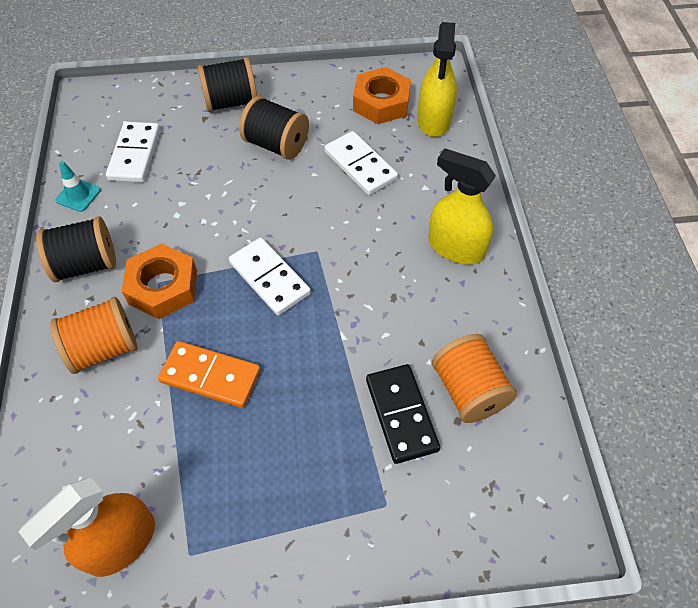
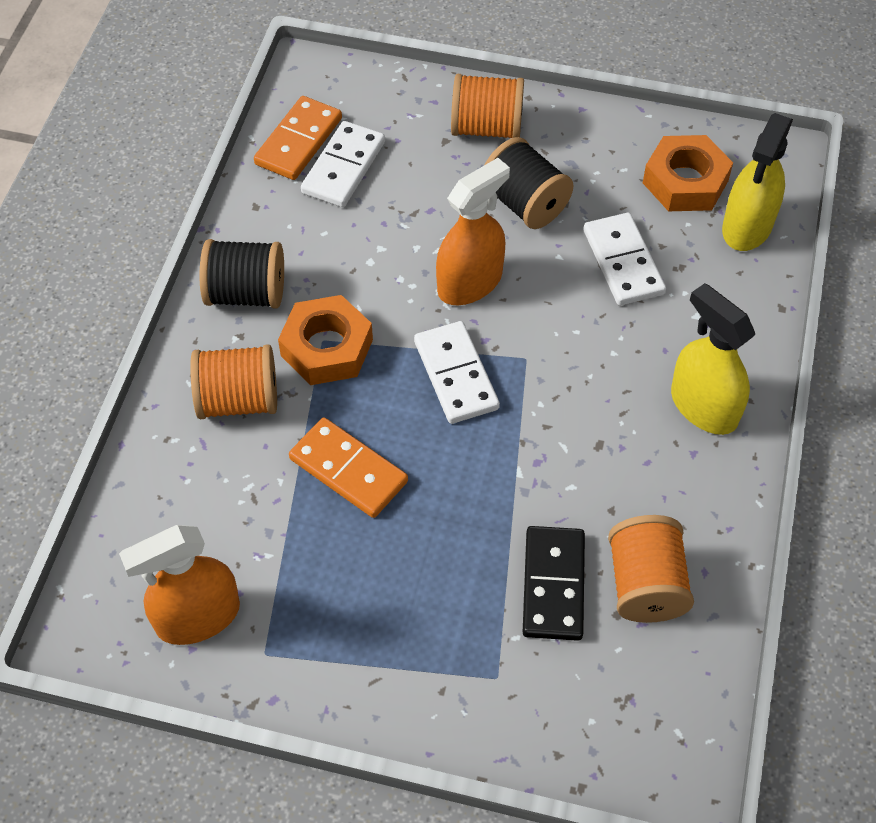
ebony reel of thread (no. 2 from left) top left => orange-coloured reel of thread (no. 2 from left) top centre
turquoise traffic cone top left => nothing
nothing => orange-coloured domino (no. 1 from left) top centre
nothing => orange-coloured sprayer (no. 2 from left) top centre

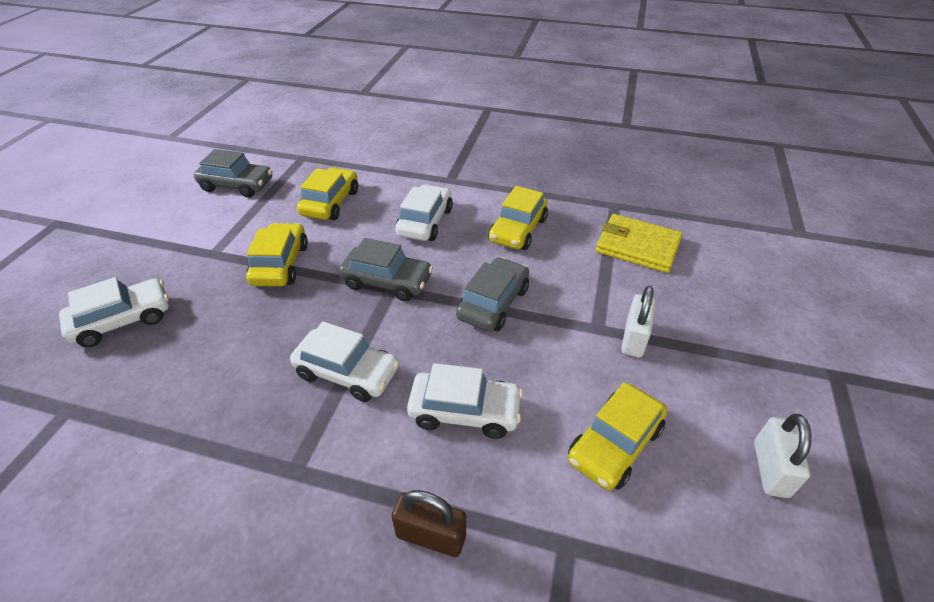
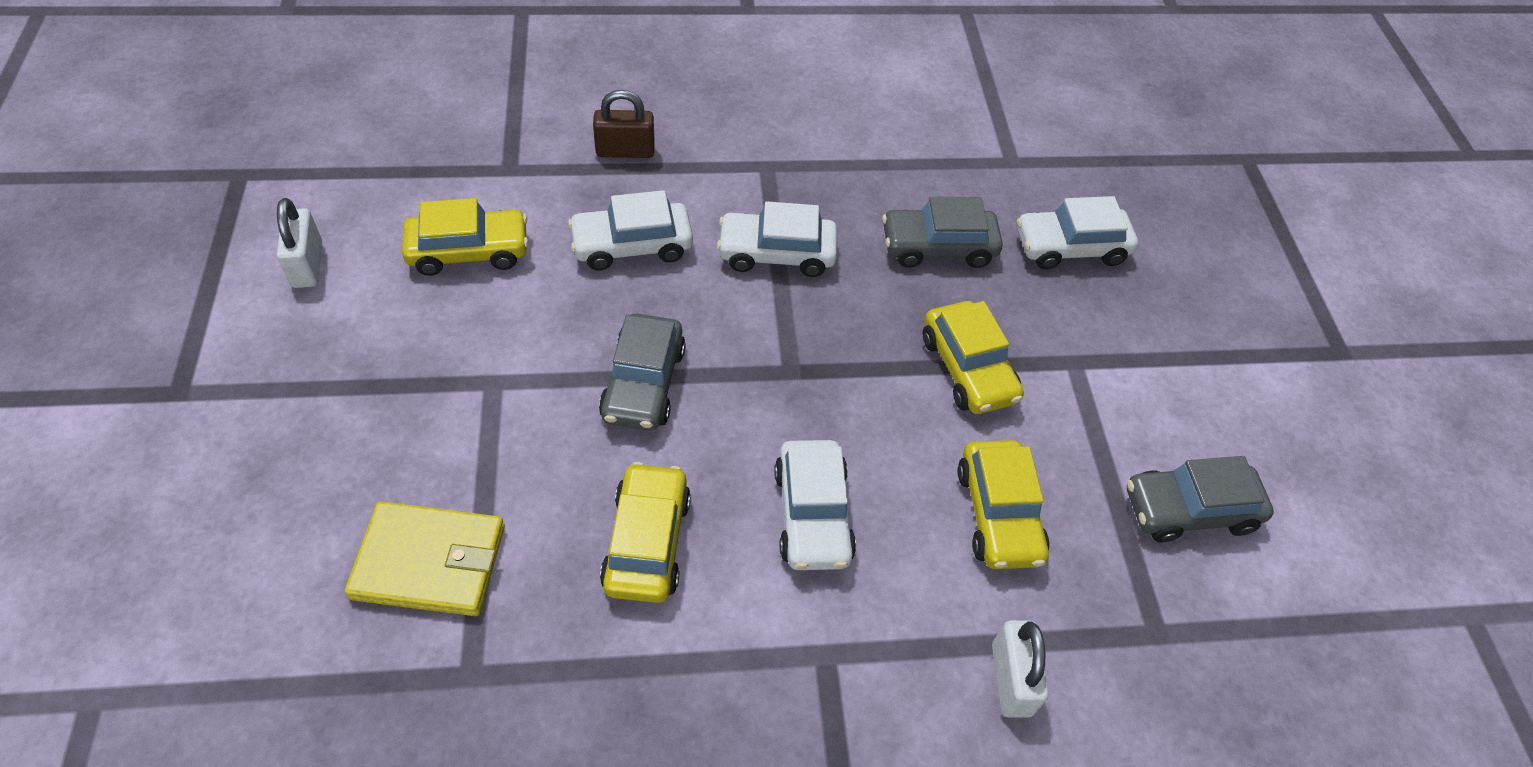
grey car (no. 2 from left) centre => grey car (no. 2 from left) top centre, relocated
white car (no. 1 from left in the first image) middle left => white car (no. 4 from left) top right, 45 degrees clockwise
white padlock (no. 1 from left in the first image) middle right => white padlock (no. 2 from left) bottom centre, relocated
yellow car (no. 4 from left in the first image) bottom centre => yellow car (no. 1 from left) top left, 60 degrees clockwise

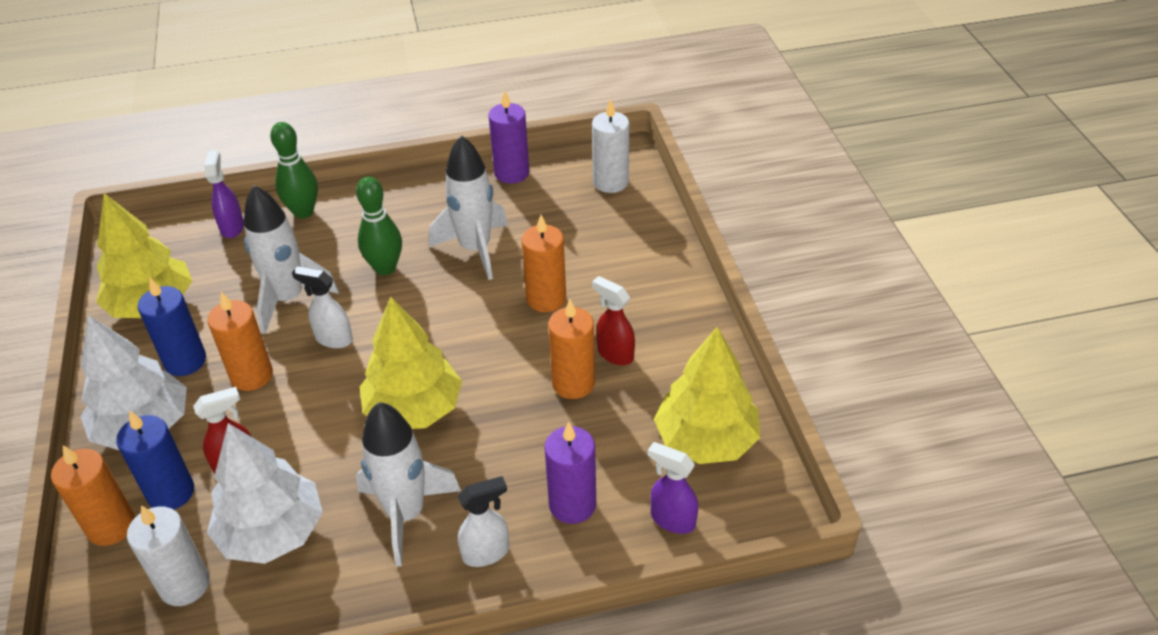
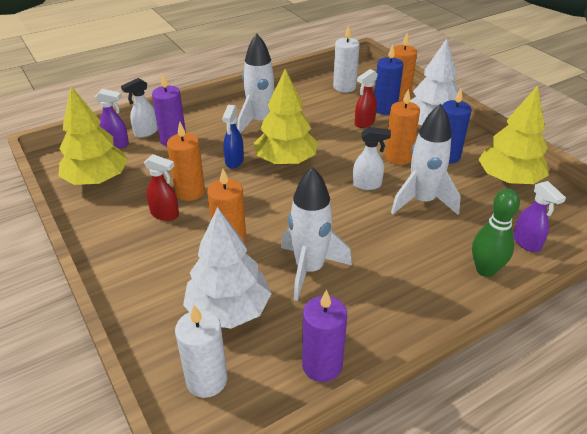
emerald bowling pin (no. 2 from left) middle left => nothing
white tree (no. 2 from left in the first image) bottom left => white tree (no. 1 from left) centre, relocated
white sprayer (no. 2 from left in the first image) bottom centre => white sprayer (no. 1 from left) top left, relocated
nothing => royal blue sprayer top centre

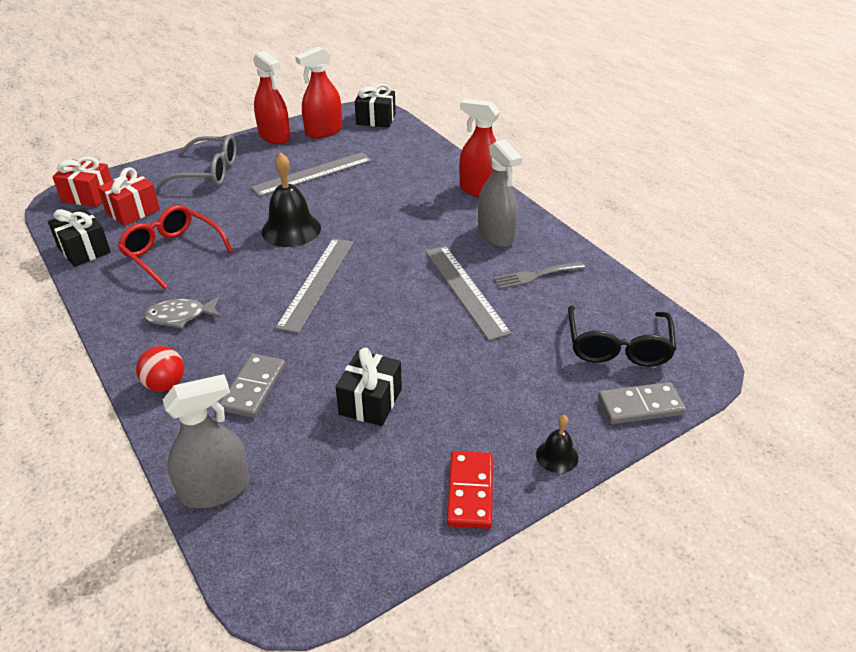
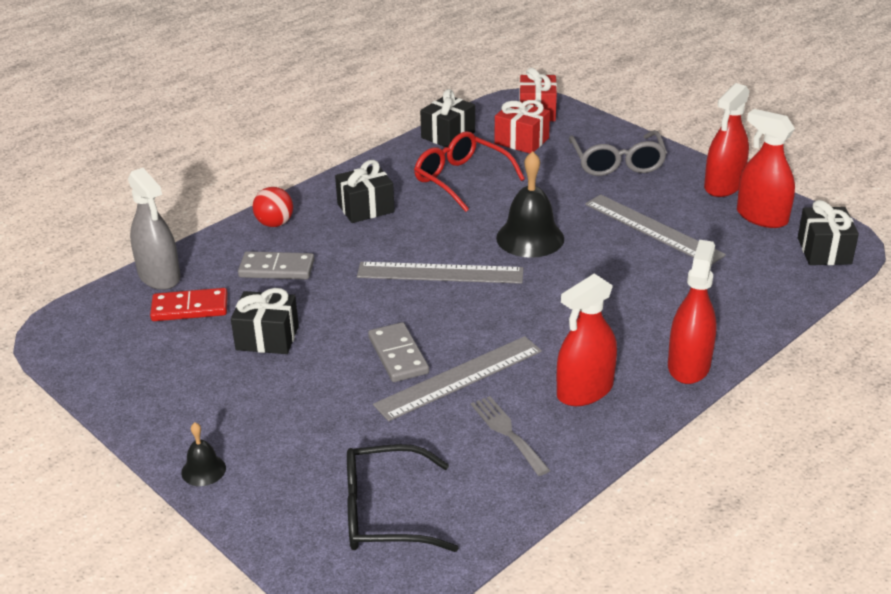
grey sprayer (no. 2 from left) top centre => red sprayer (no. 1 from left) centre
red glasses middle left => red glasses top centre, 75 degrees counterclockwise
grey fish middle left => ebony gift (no. 2 from left) top centre
grey domino (no. 2 from left) middle right => grey domino (no. 2 from left) centre, relocated
red domino bottom centre => red domino middle left, relocated

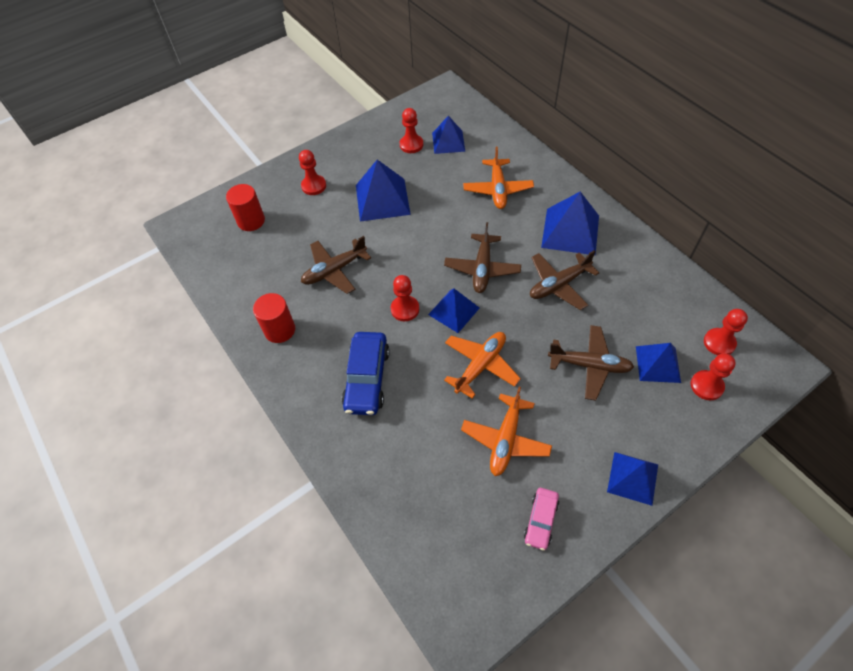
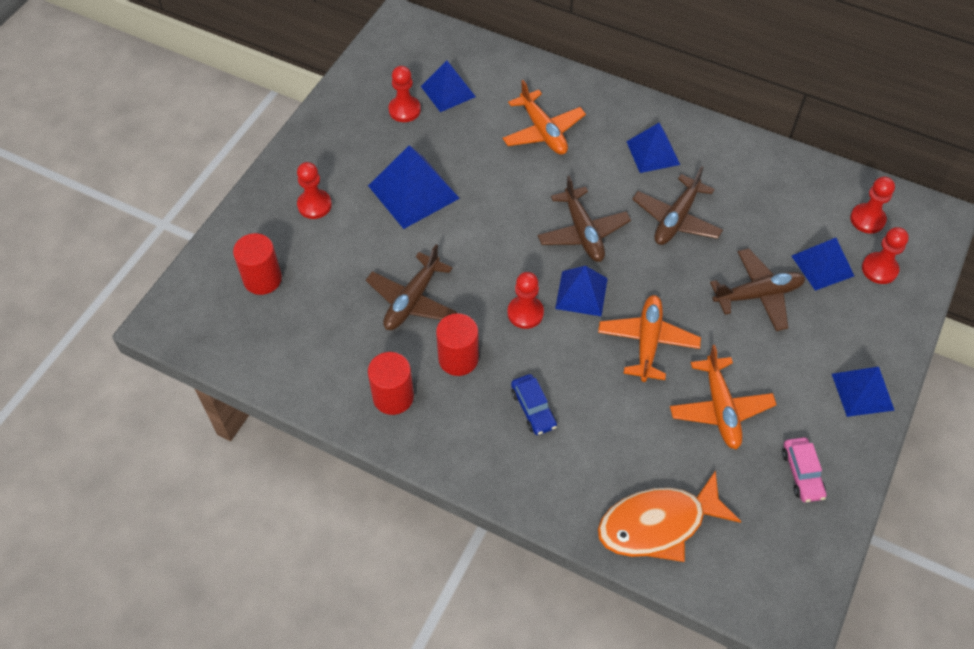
royal blue pyramid (no. 4 from left) top right, x0.65
royal blue car centre, x0.58
nothing => red solid cylinder (no. 3 from left) centre
nothing => orange-coloured fish bottom right

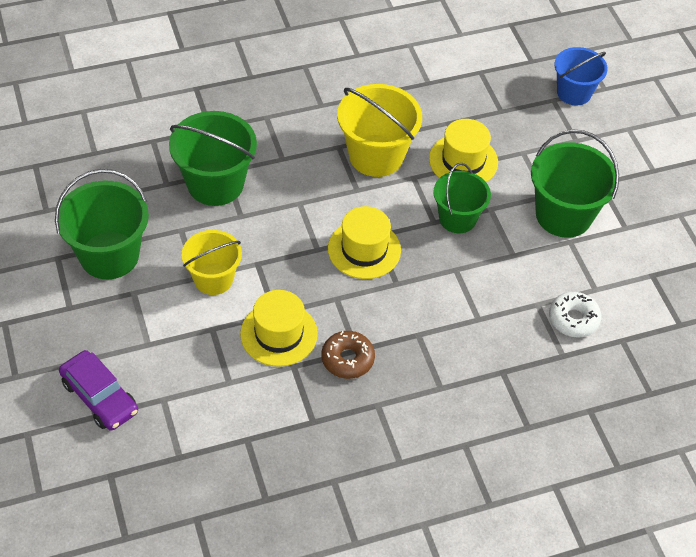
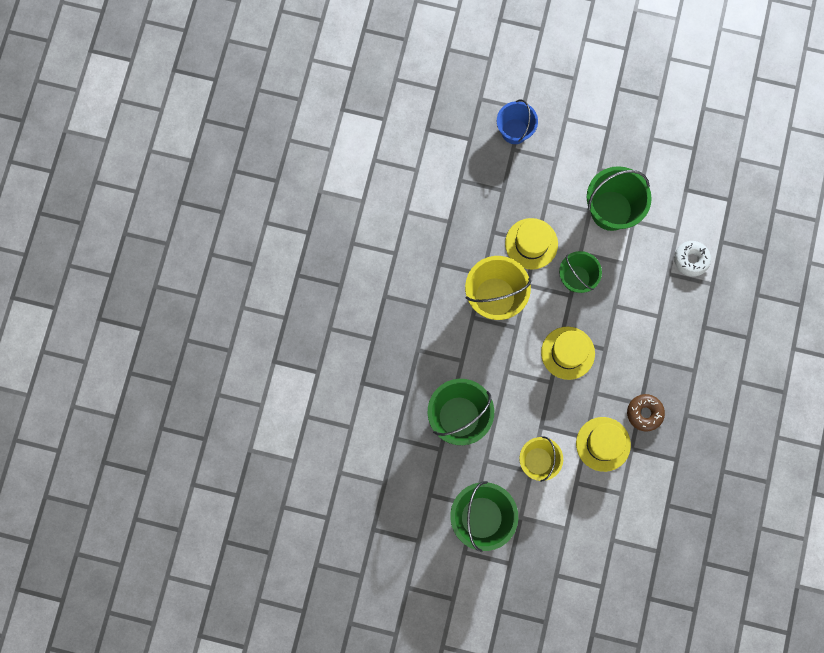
royal purple car bottom left => nothing

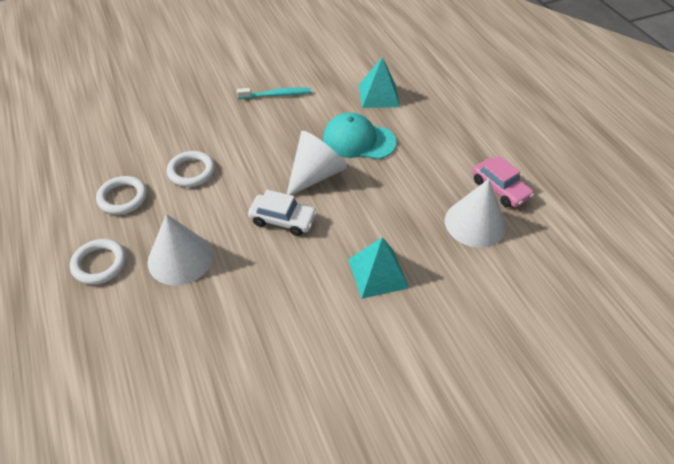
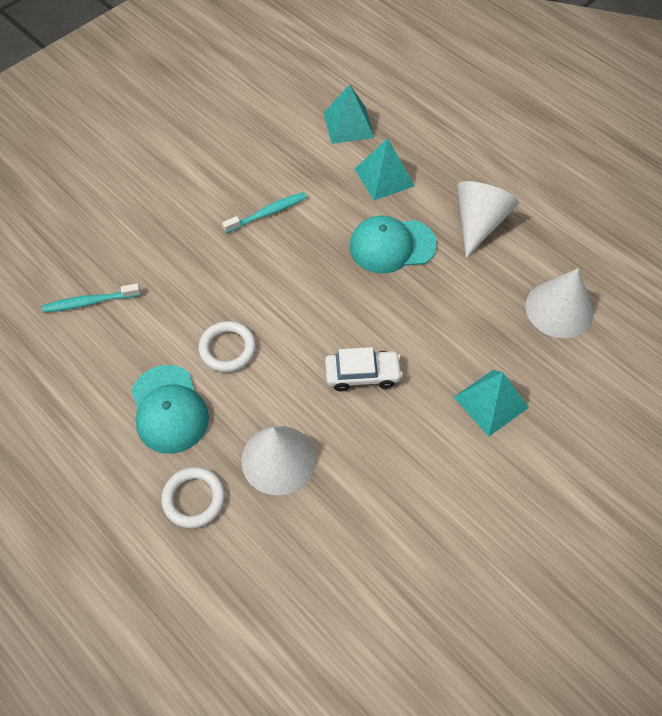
white cone (no. 2 from left) centre => white cone (no. 2 from left) top right, relocated
rosy car middle right => nothing
white ring (no. 2 from left) middle left => turquoise baseball cap (no. 1 from left) middle left
nothing => turquoise pyramid (no. 1 from left) top centre
nothing => turquoise toothbrush (no. 1 from left) middle left

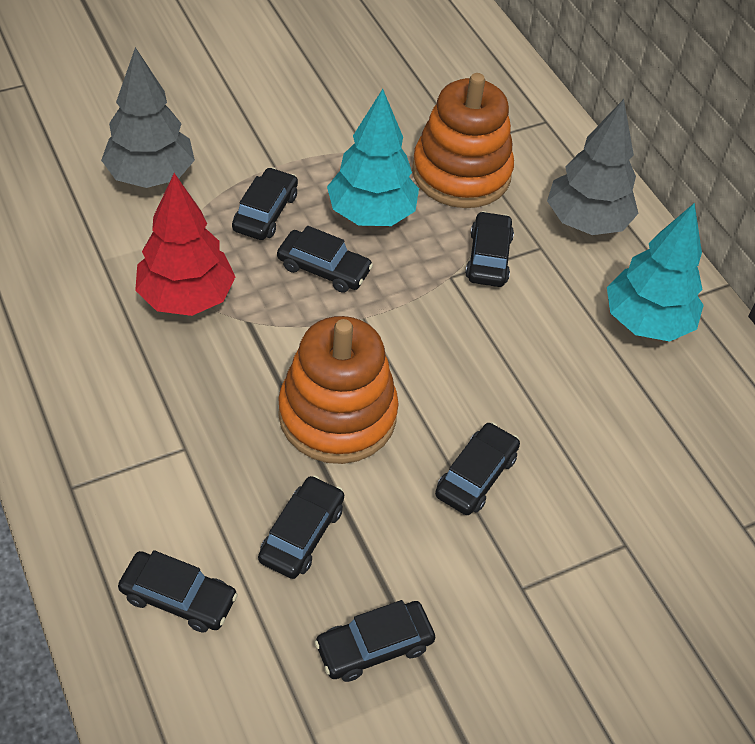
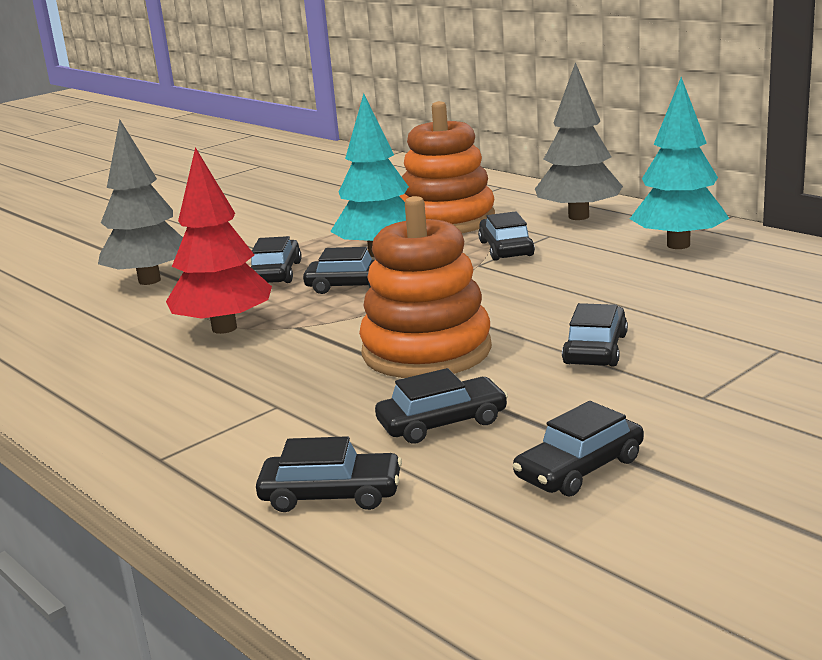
ebony car (no. 3 from left in the first image) bottom centre => ebony car (no. 4 from left) centre, 60 degrees clockwise

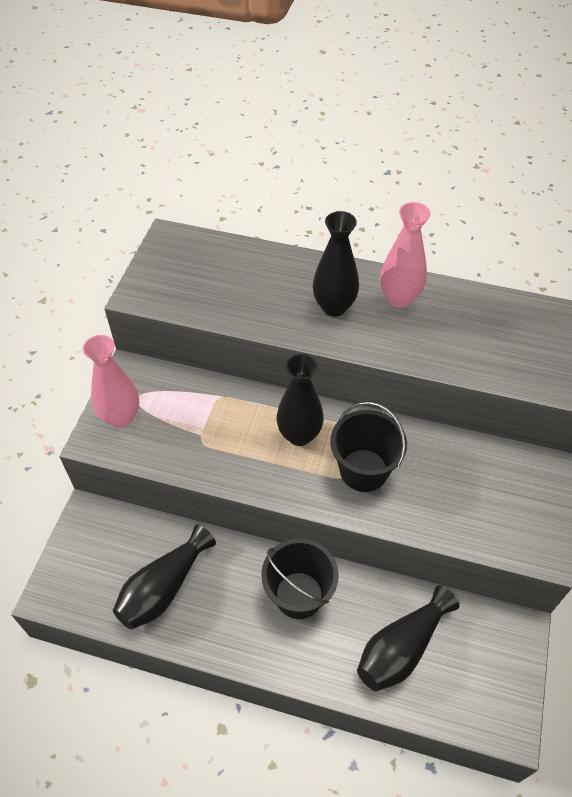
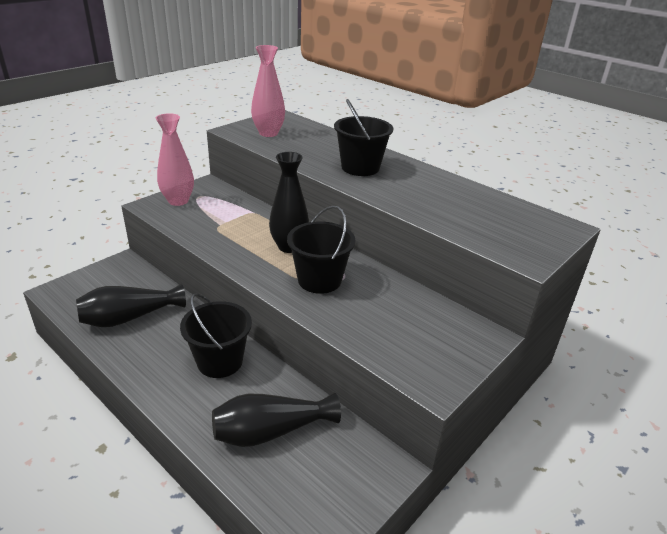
rosy flower vase (no. 2 from left) top right => rosy flower vase (no. 2 from left) top centre, relocated
ebony flower vase (no. 3 from left) top centre => ebony sand bucket (no. 3 from left) top centre

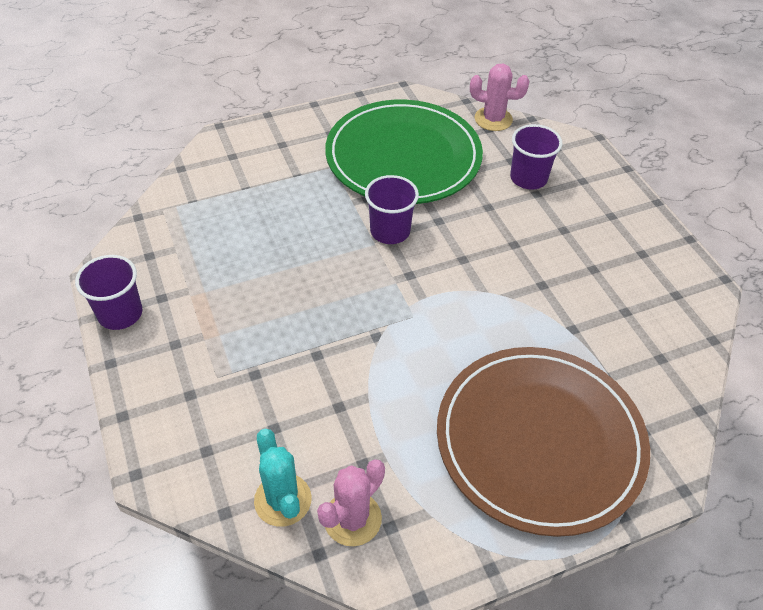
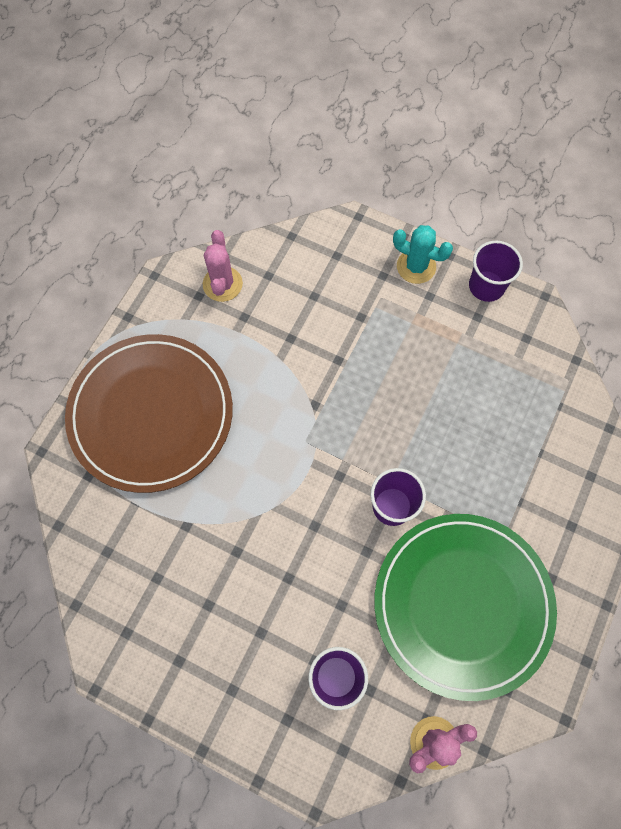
turquoise prickly plant bottom centre => turquoise prickly plant top right, relocated

